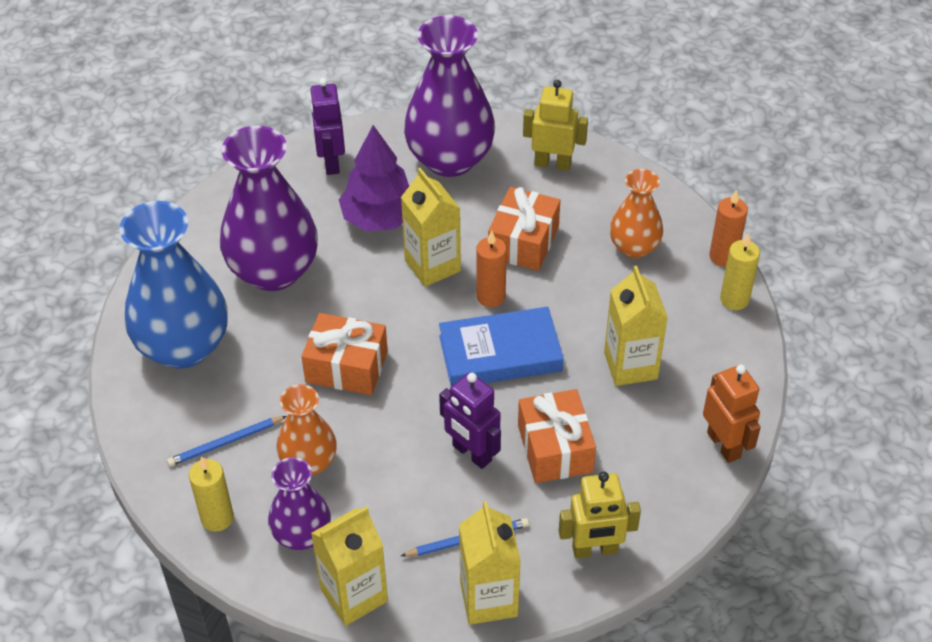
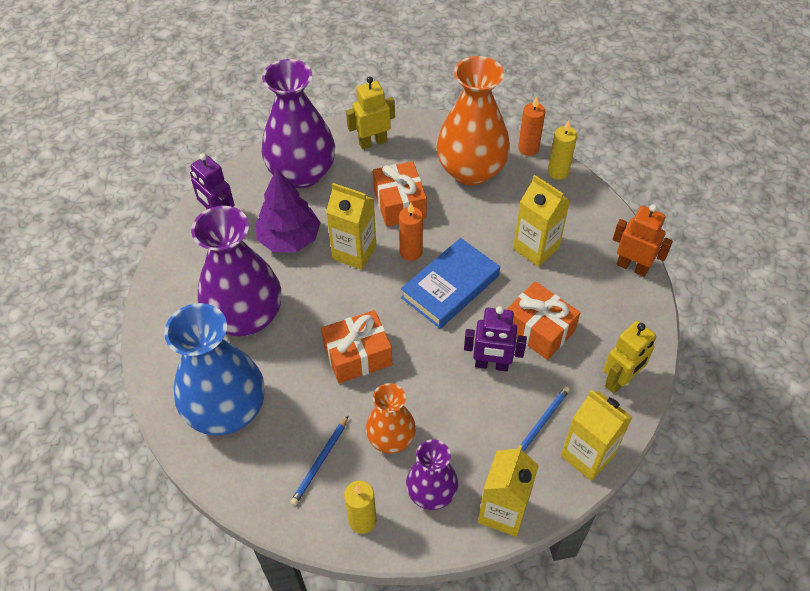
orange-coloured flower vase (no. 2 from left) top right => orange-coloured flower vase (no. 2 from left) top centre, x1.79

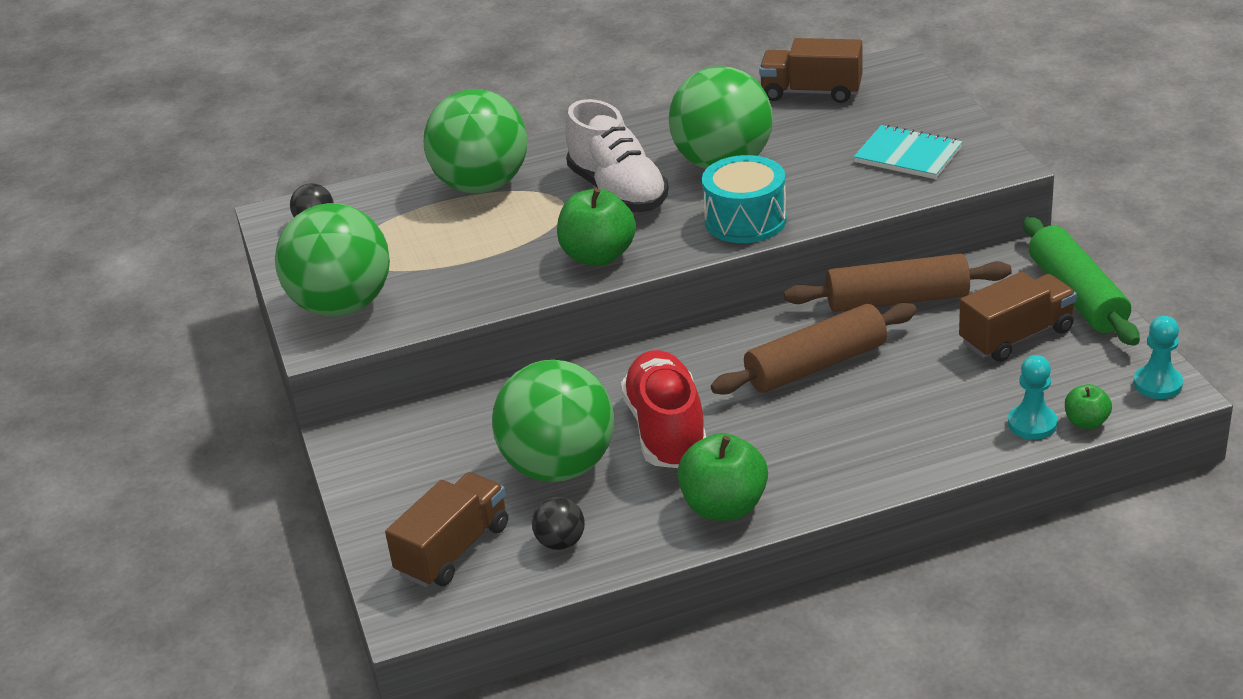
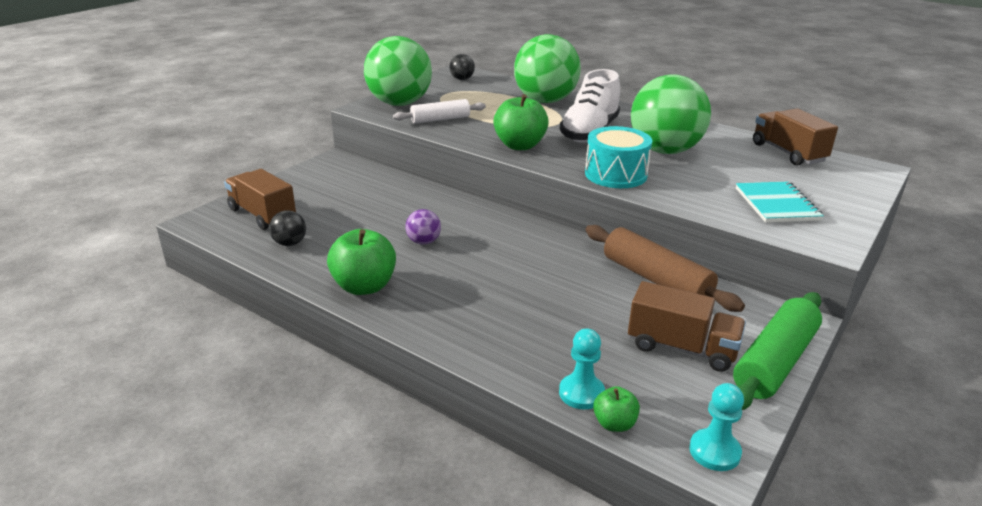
brown pastry roller (no. 1 from left) centre => nothing
red shoe centre => royal purple play ball centre
emerald play ball (no. 3 from left) centre => nothing
brown lorry (no. 1 from left) bottom centre => brown lorry (no. 1 from left) middle left, 135 degrees counterclockwise
nothing => white pastry roller top centre

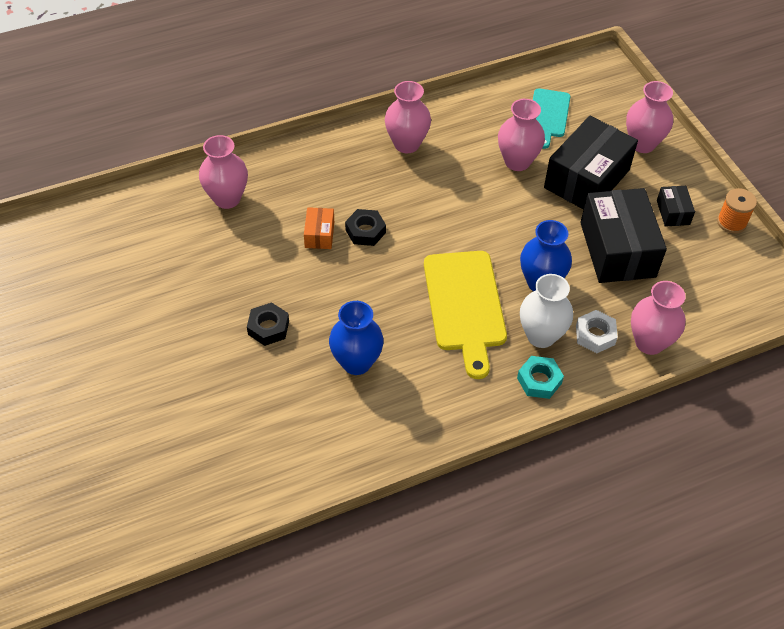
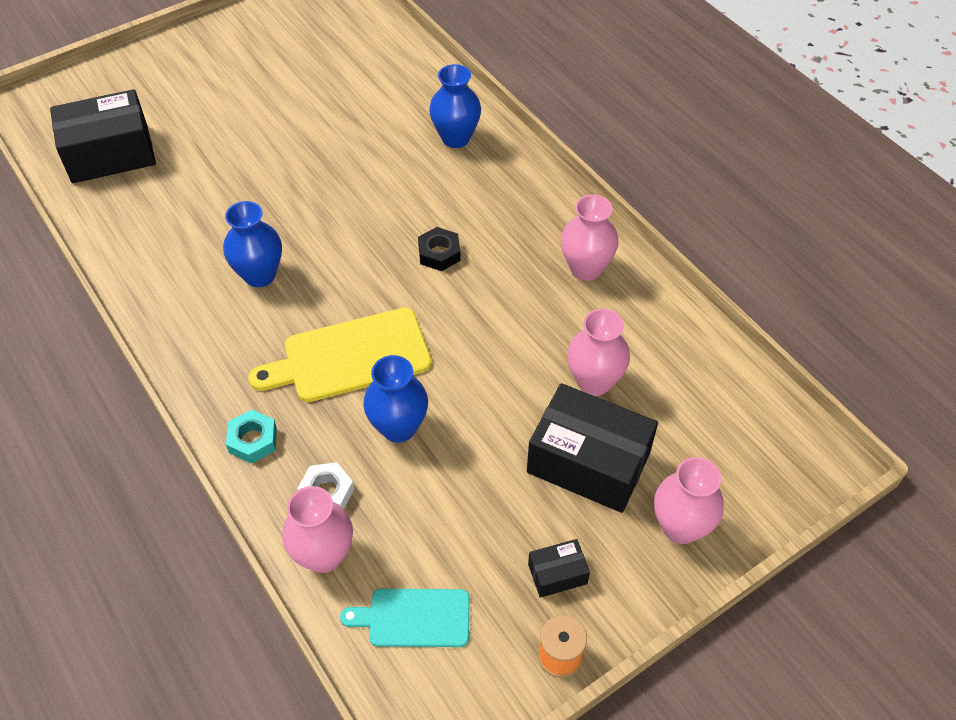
turquoise bread board top right => turquoise bread board bottom centre, relocated
rosy flower vase (no. 1 from left) top left => royal blue flower vase (no. 3 from left) top centre
ebony parcel (no. 2 from left in the first image) middle right => ebony parcel (no. 1 from left) top left, relocated
orange-coloured parcel centre => nothing
white flower vase middle right => nothing
ebony hexagon nut (no. 1 from left) centre => nothing

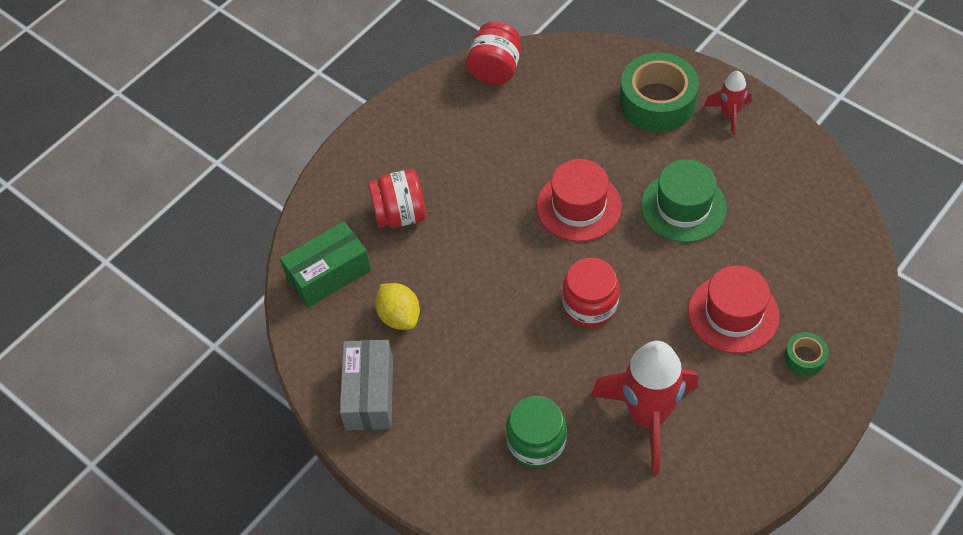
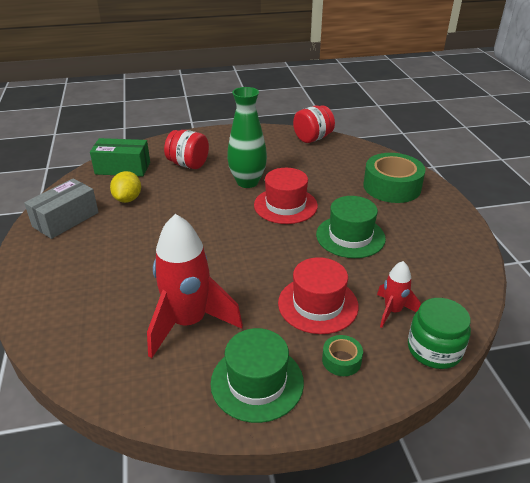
red spaceship (no. 2 from left) top right => red spaceship (no. 2 from left) middle right, relocated
red jam jar (no. 3 from left) centre => nothing
emerald jam jar bottom centre => emerald jam jar bottom right, relocated
nothing => emerald flower vase top centre
nothing => emerald top hat (no. 1 from left) bottom centre

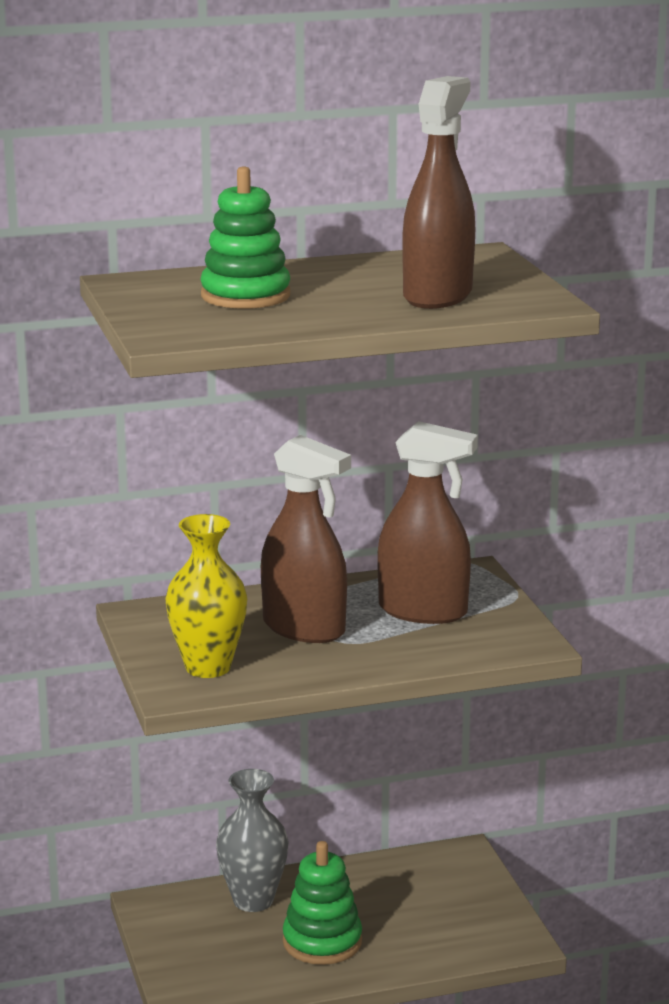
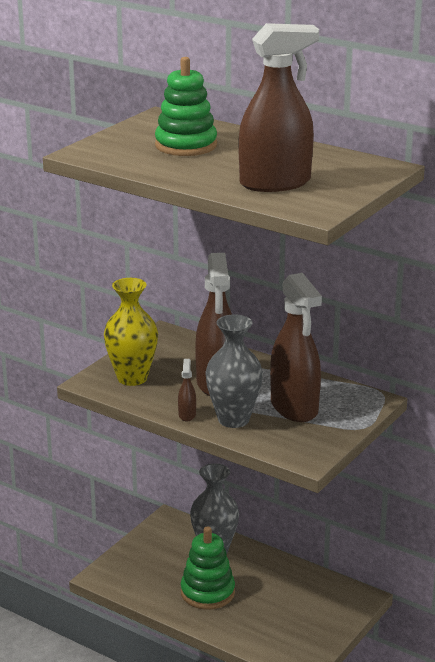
nothing => grey flower vase (no. 2 from left) centre
nothing => brown sprayer (no. 1 from left) centre

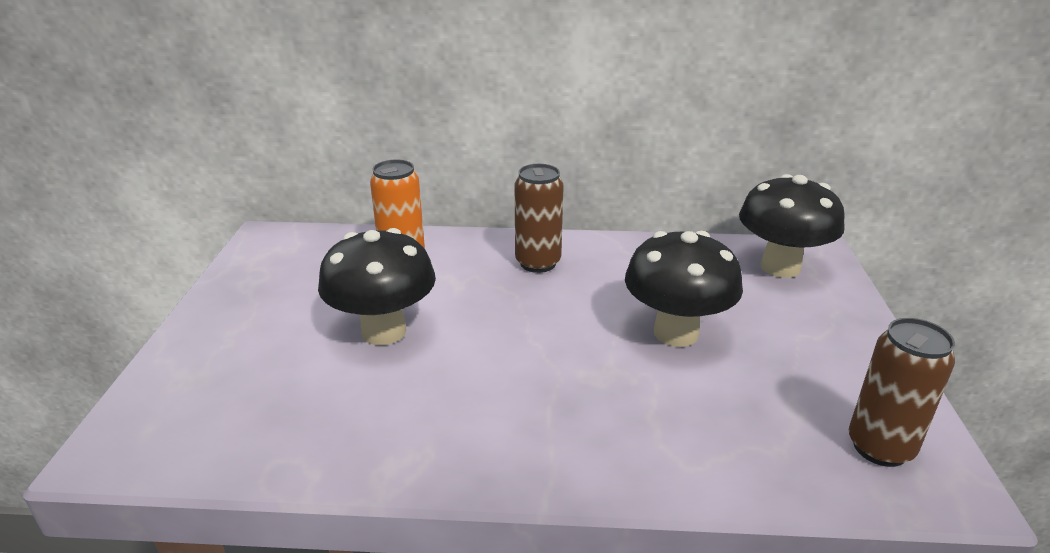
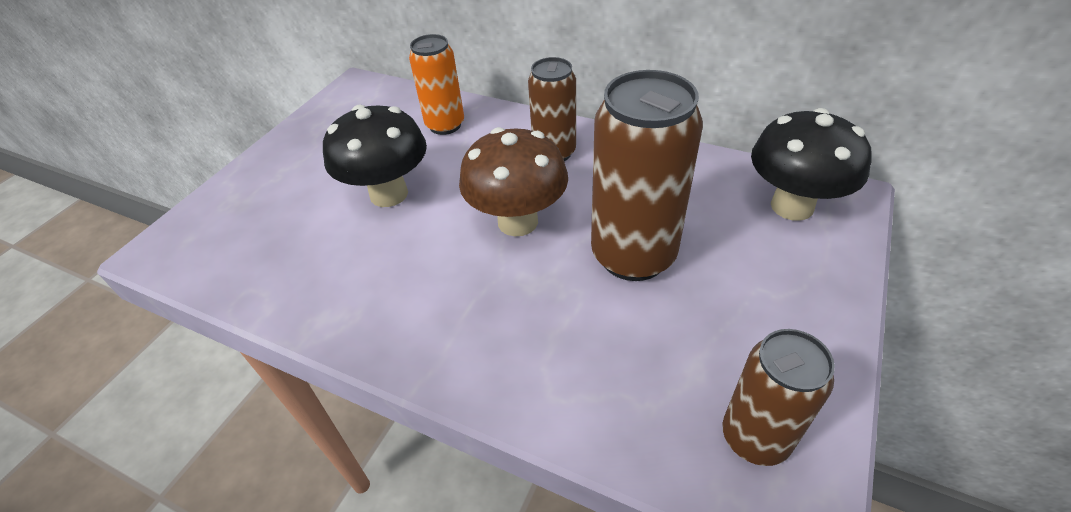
ebony mushroom (no. 2 from left) centre => brown soda can (no. 2 from left) centre
nothing => brown mushroom centre

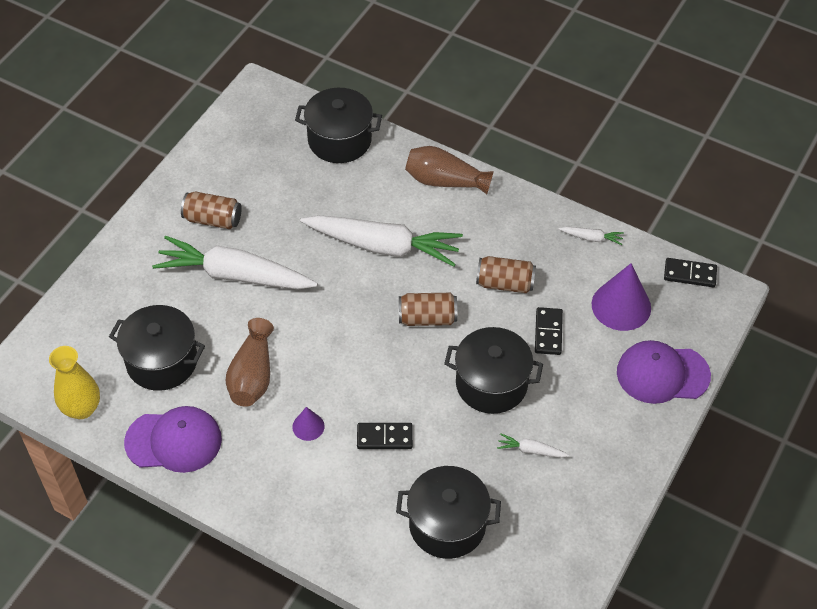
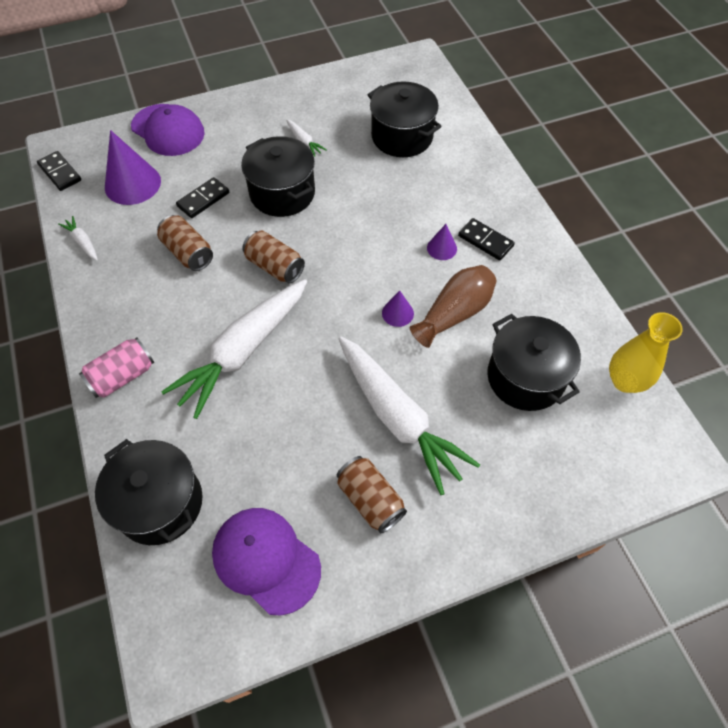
brown flower vase (no. 2 from left) top centre => rosy soda can middle left
white toy carrot (no. 2 from left) centre => white toy carrot (no. 2 from left) middle left, 105 degrees counterclockwise
royal purple baseball cap (no. 1 from left in the first image) bottom left => royal purple baseball cap (no. 2 from left) bottom centre, relocated
ebony domino (no. 1 from left in the first image) bottom centre => ebony domino (no. 3 from left) top right, relocated
nothing => royal purple cone (no. 2 from left) centre

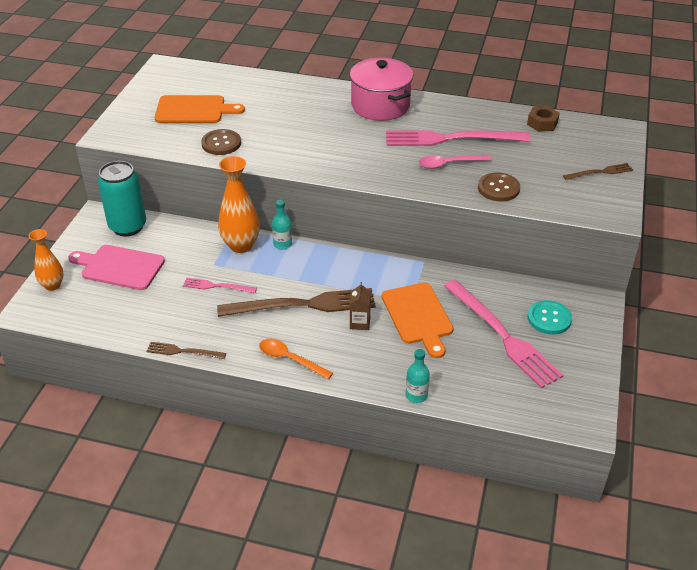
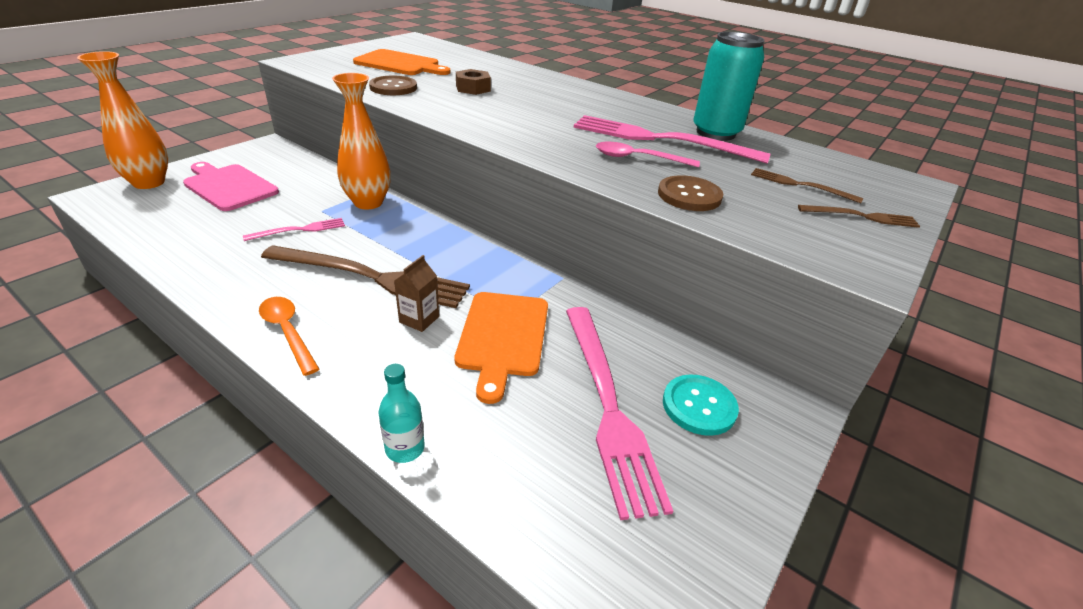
rosy pot top centre => nothing
brown hexagon nut top right => brown hexagon nut top centre, relocated
turquoise soda can middle left => turquoise soda can top right, relocated
turquoise flask (no. 1 from left) centre => nothing
orange-coloured flower vase (no. 1 from left) middle left => orange-coloured flower vase (no. 1 from left) top left, x1.58
rosy table fork (no. 1 from left) middle left, 120 degrees clockwise
brown table fork (no. 1 from left in the first image) middle left => brown table fork (no. 2 from left) top right, relocated

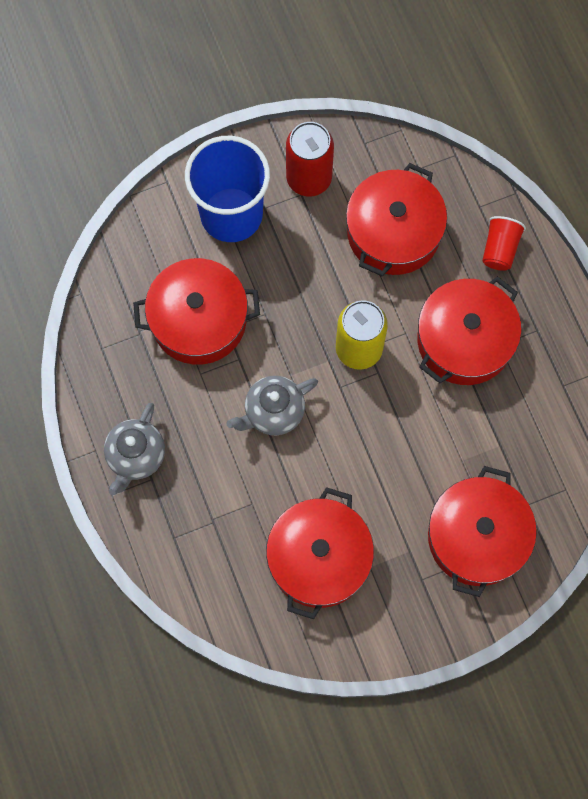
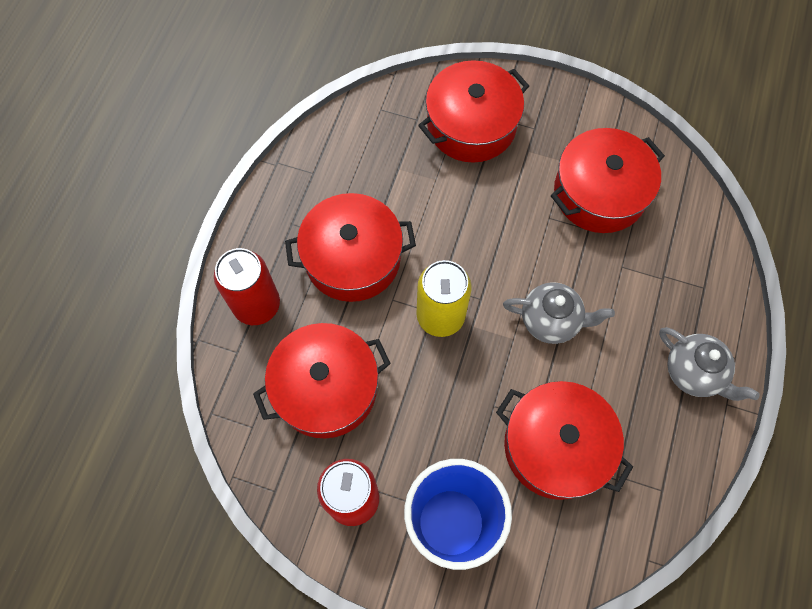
red tumbler top right => red soda can (no. 1 from left) middle left
grey china teapot (no. 1 from left in the first image) middle left => grey china teapot (no. 2 from left) middle right, 75 degrees clockwise

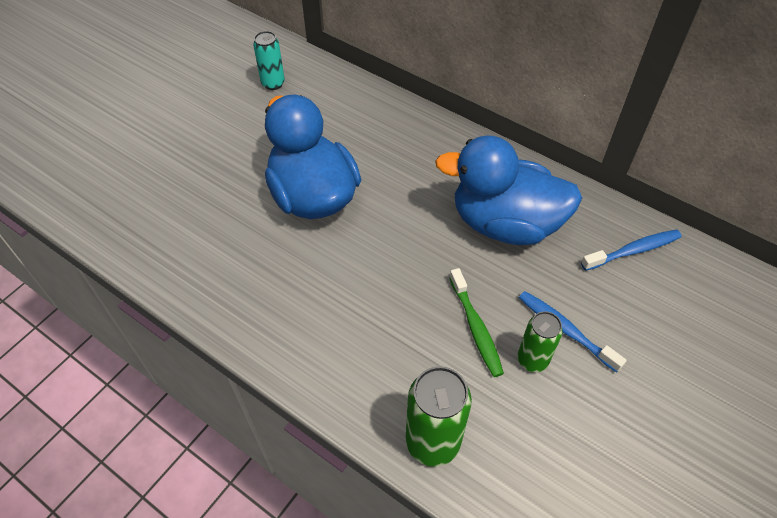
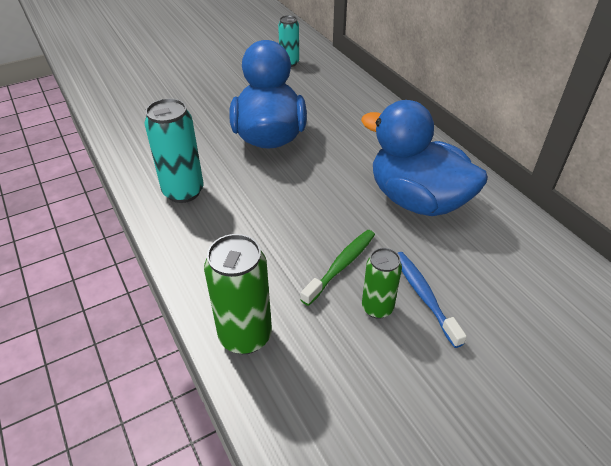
royal blue toothbrush (no. 2 from left) middle right => nothing
emerald toothbrush centre, 150 degrees counterclockwise
nothing => turquoise soda can (no. 1 from left) top left

